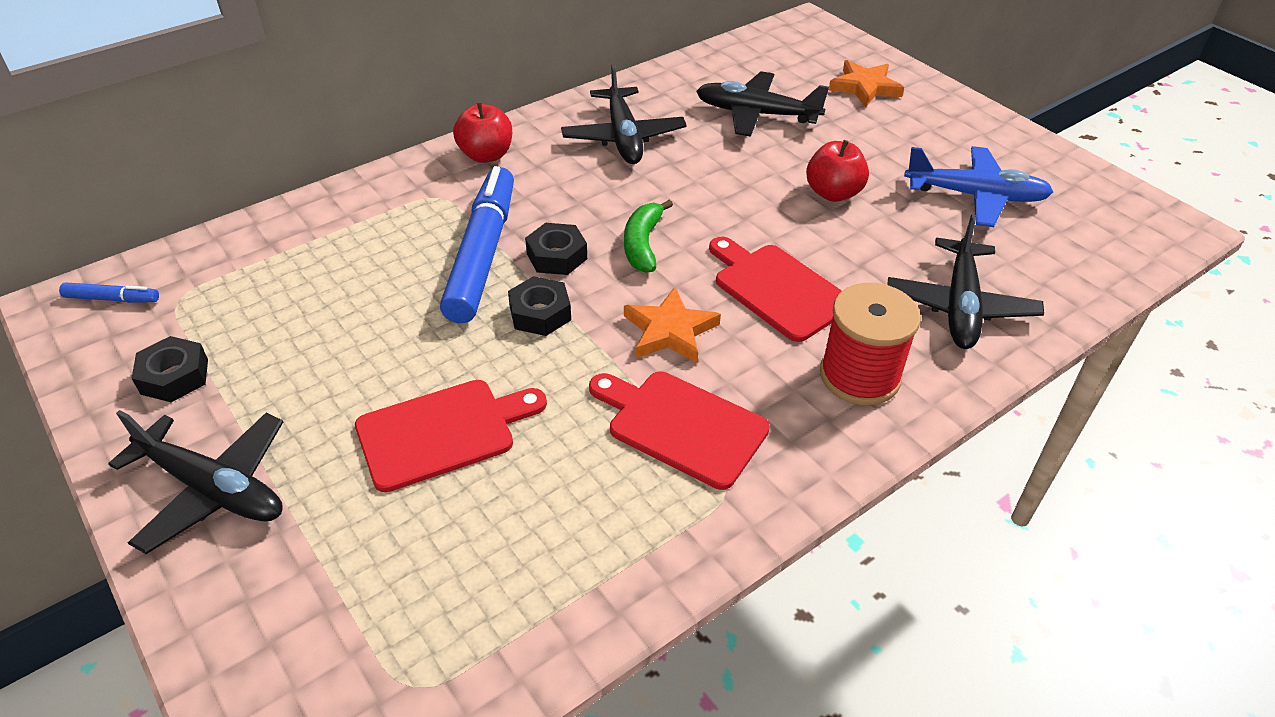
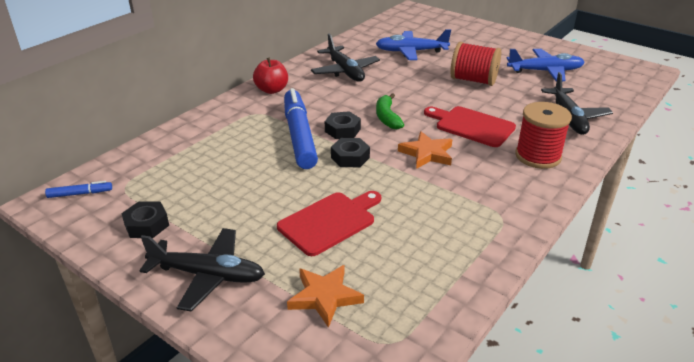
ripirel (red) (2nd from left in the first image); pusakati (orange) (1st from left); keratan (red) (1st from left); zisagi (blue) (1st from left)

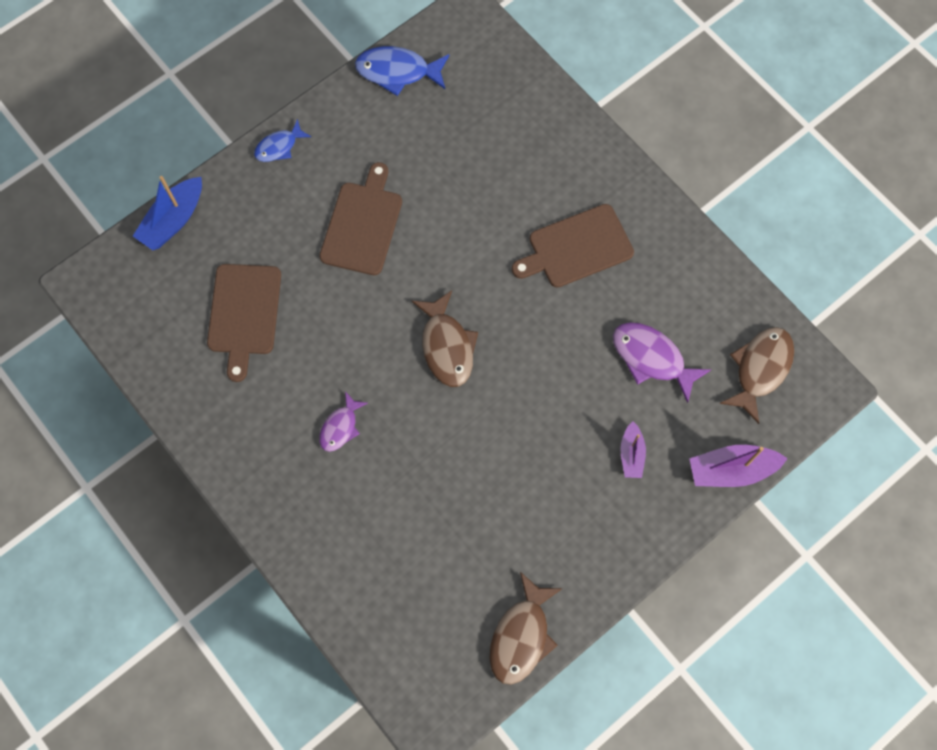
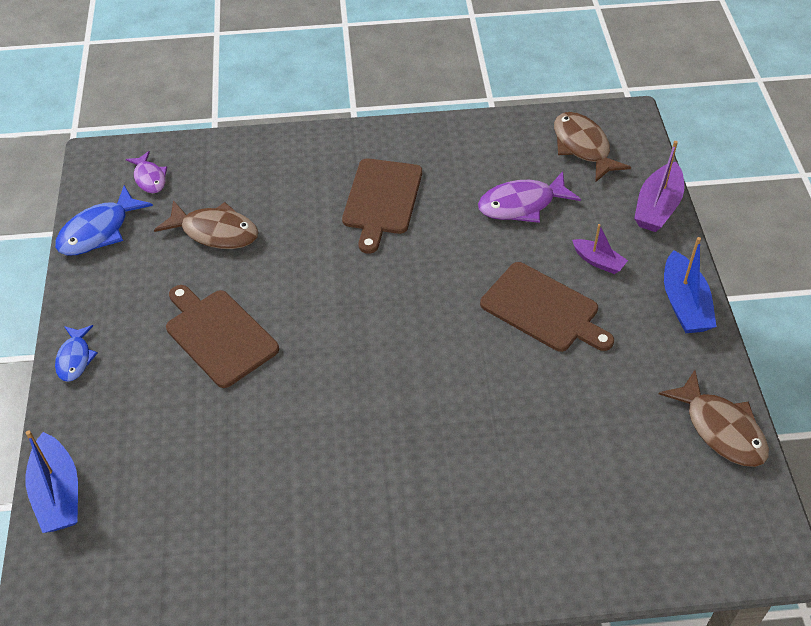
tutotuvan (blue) (2nd from left); ripirel (brown) (3rd from left); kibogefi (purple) (1st from left); kibogefi (brown) (1st from left)

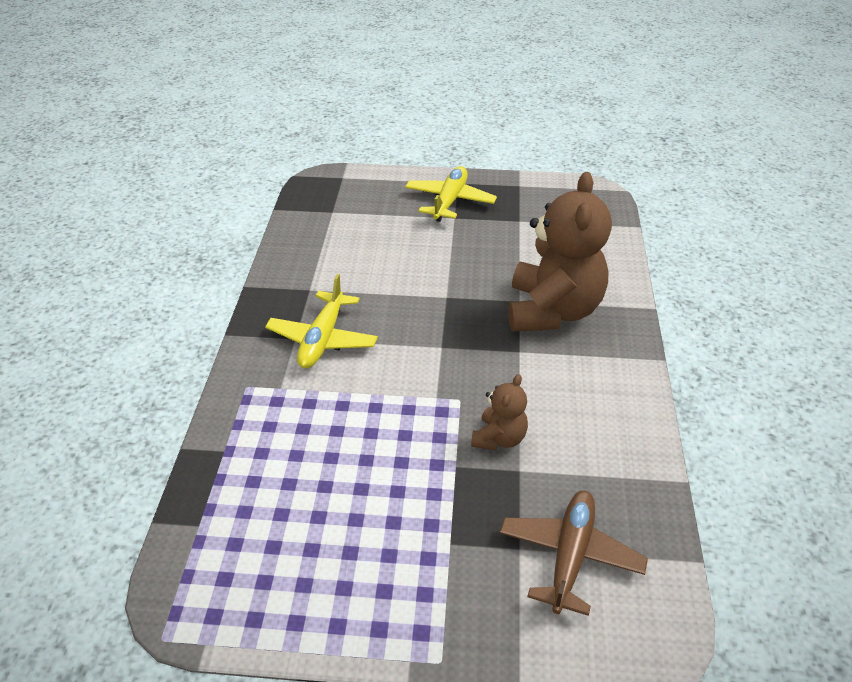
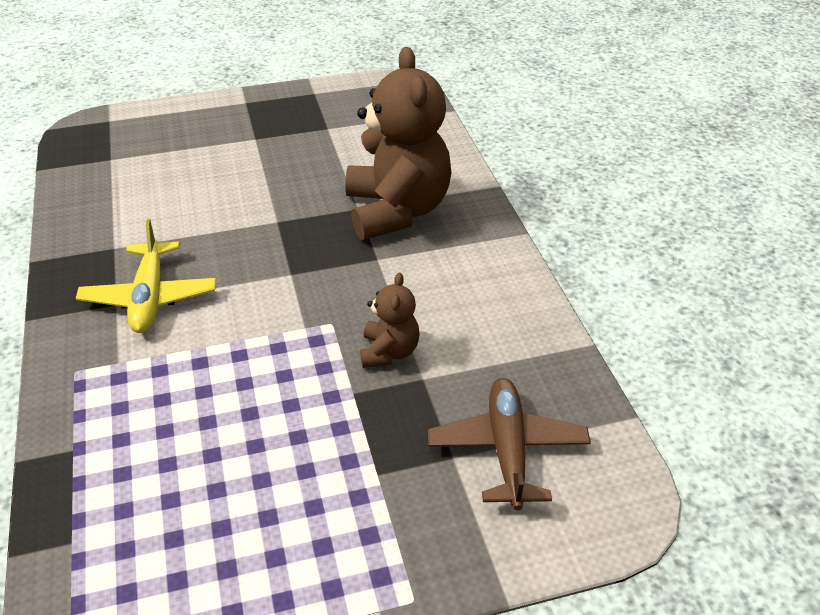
zisagi (yellow) (2nd from left in the first image)

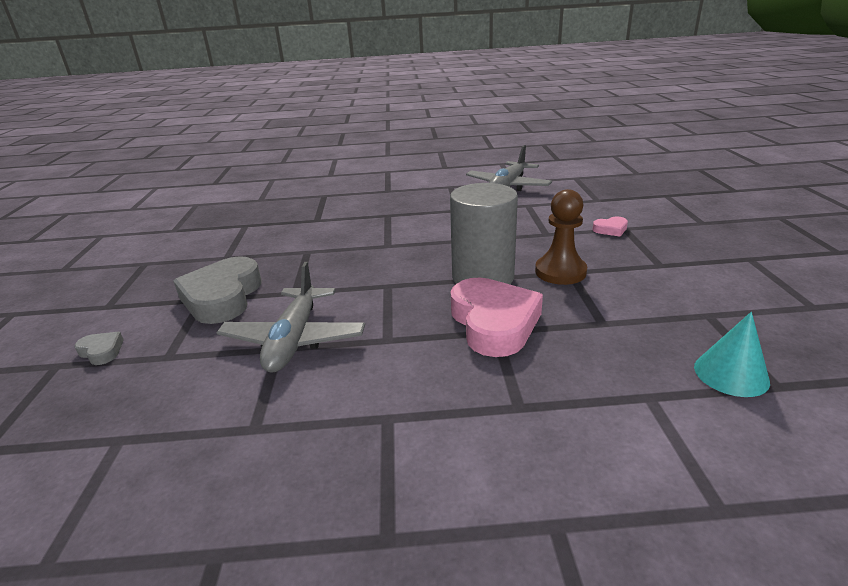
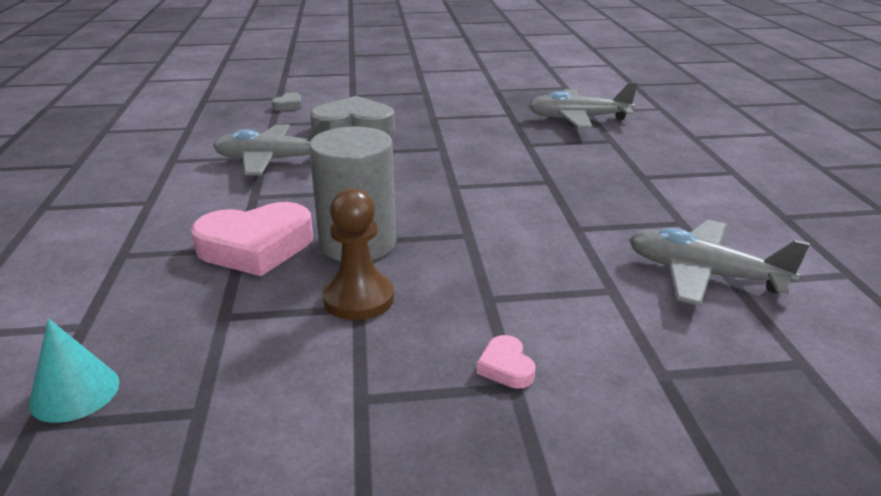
zisagi (grey) (2nd from left)

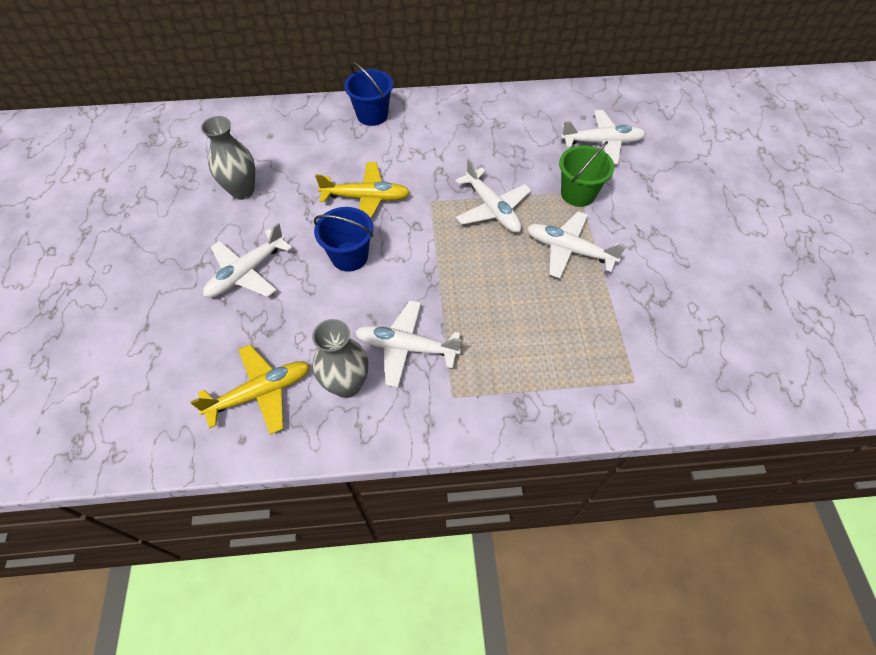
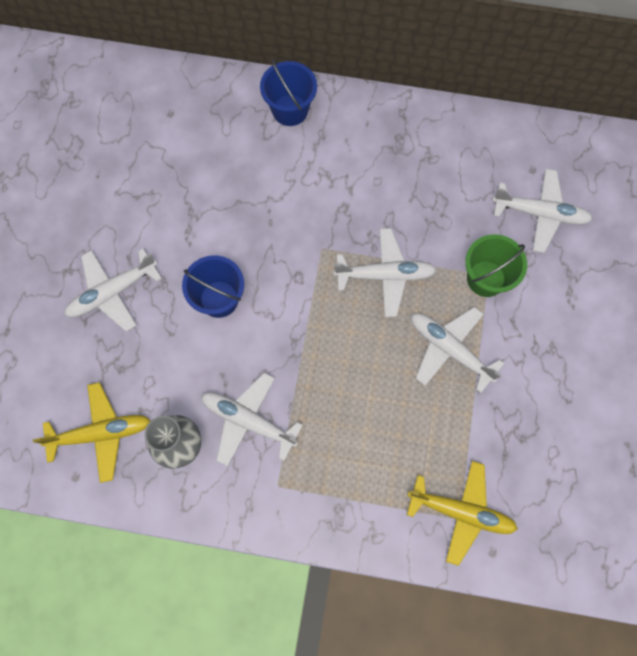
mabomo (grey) (1st from left in the first image); zisagi (yellow) (2nd from left); zisagi (white) (3rd from left)

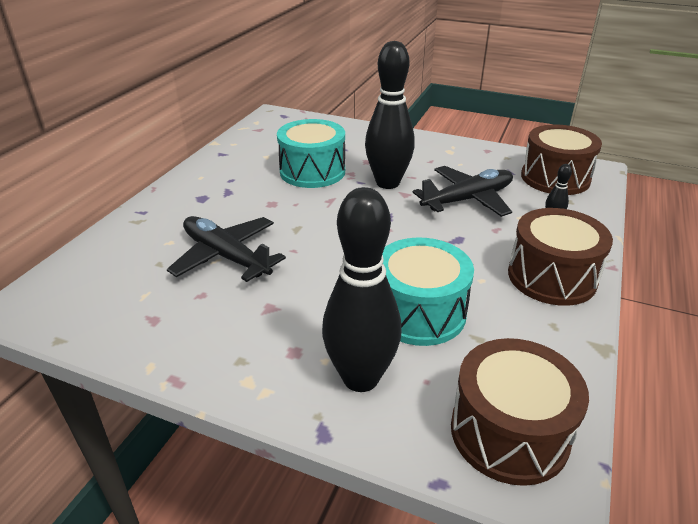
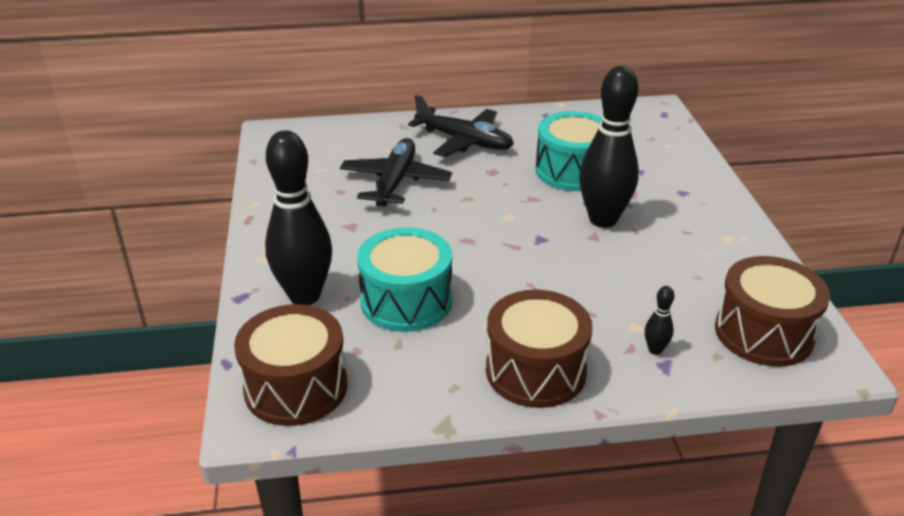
zisagi (black) (2nd from left)

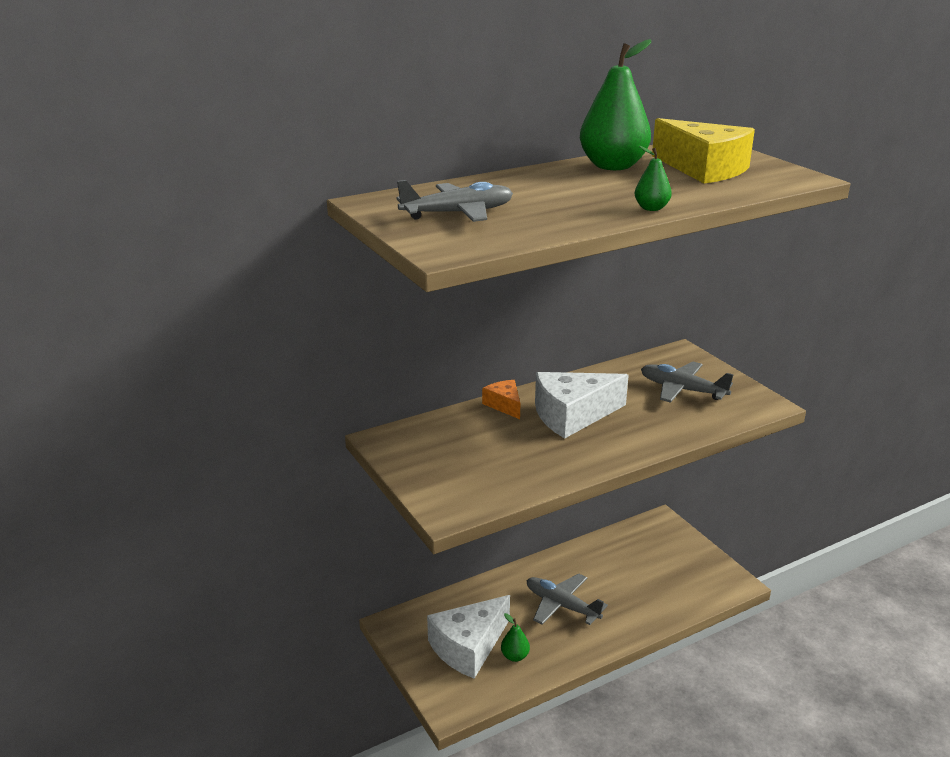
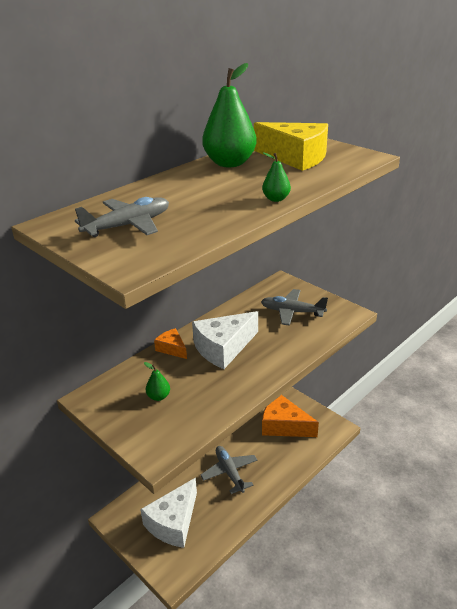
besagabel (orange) (2nd from left); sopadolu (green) (1st from left); zisagi (grey) (2nd from left)

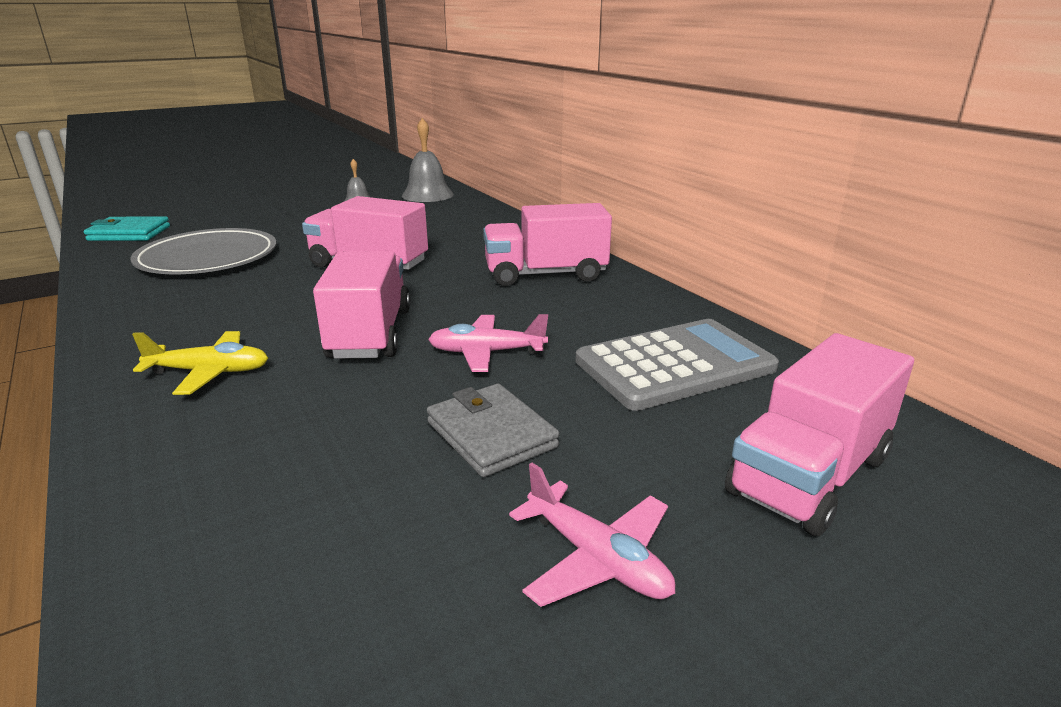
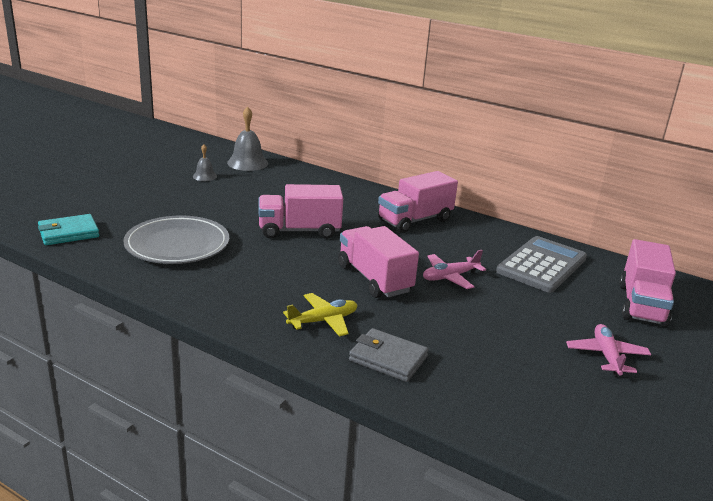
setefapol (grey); zisagi (pink) (2nd from left)

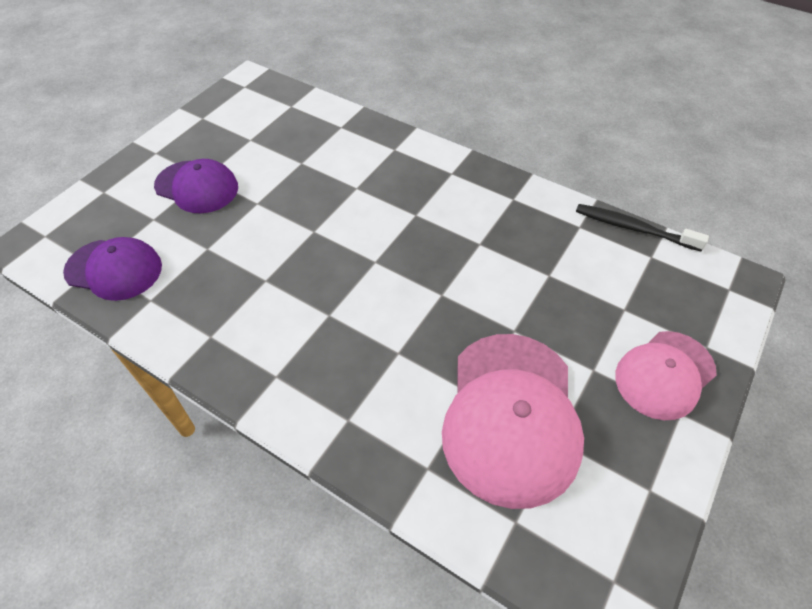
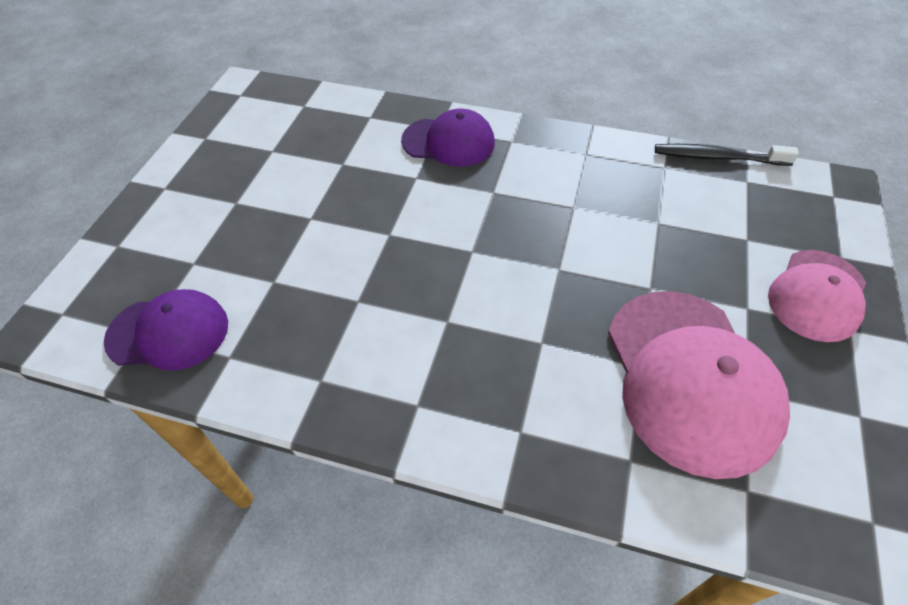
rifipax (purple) (2nd from left)

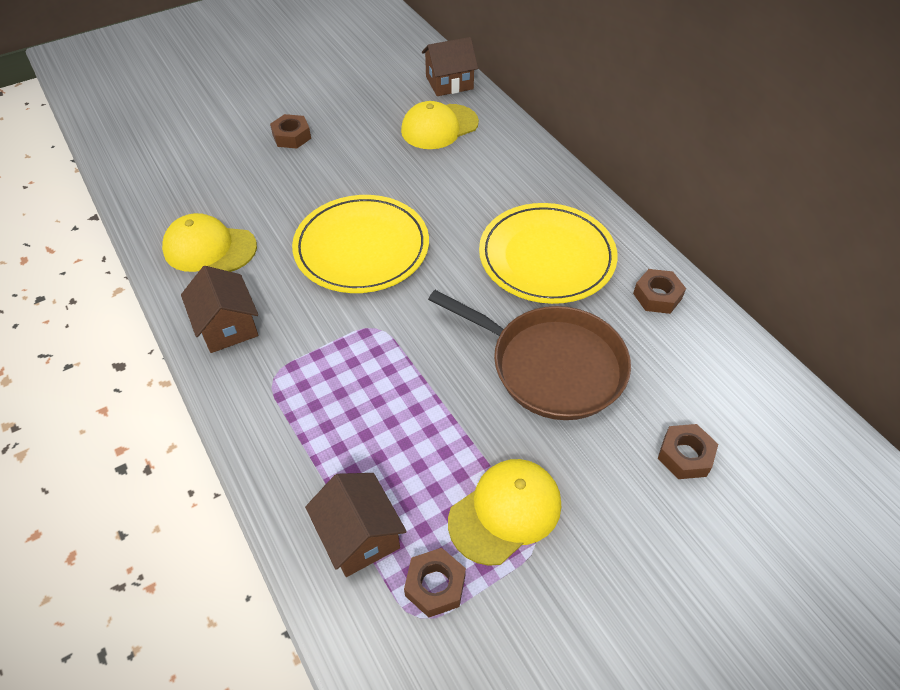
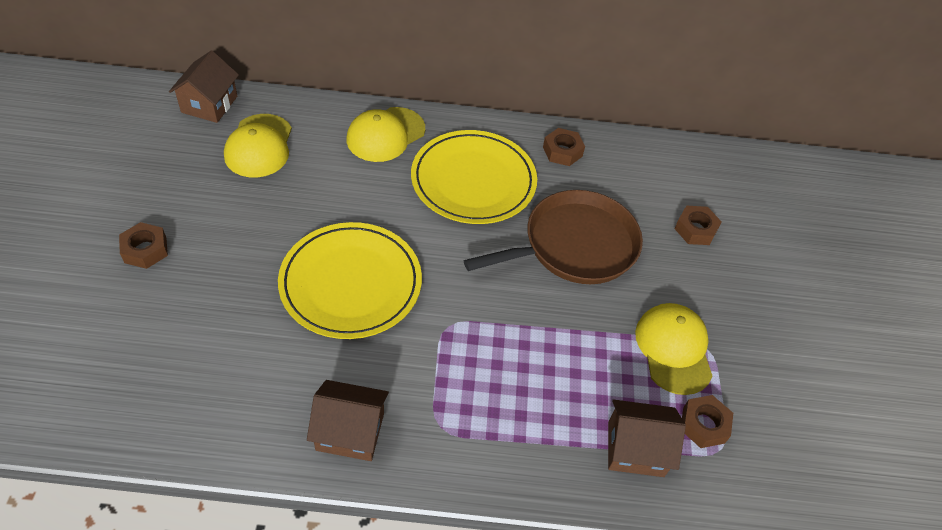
rifipax (yellow) (2nd from left)

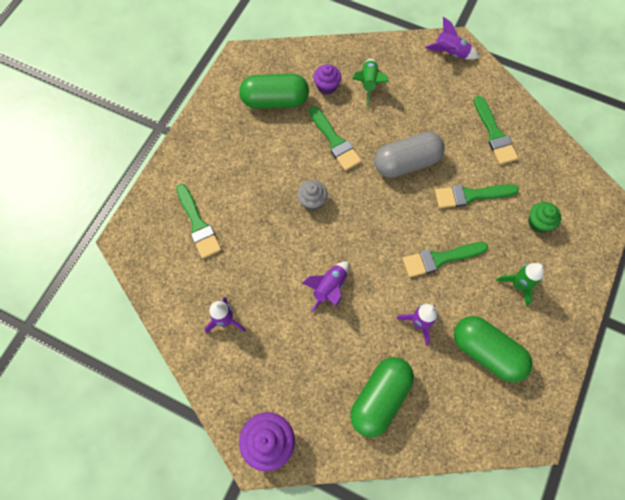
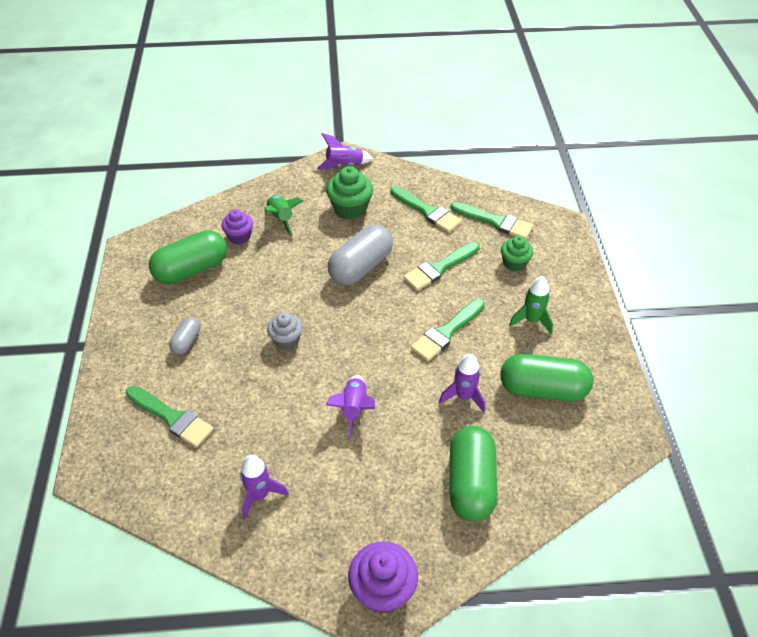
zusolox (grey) (1st from left); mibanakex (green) (1st from left); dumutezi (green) (5th from left)

